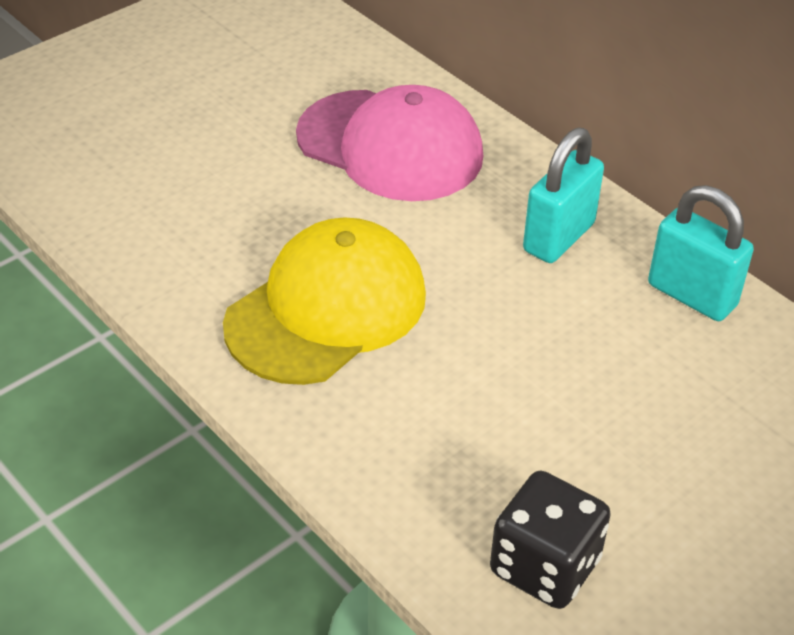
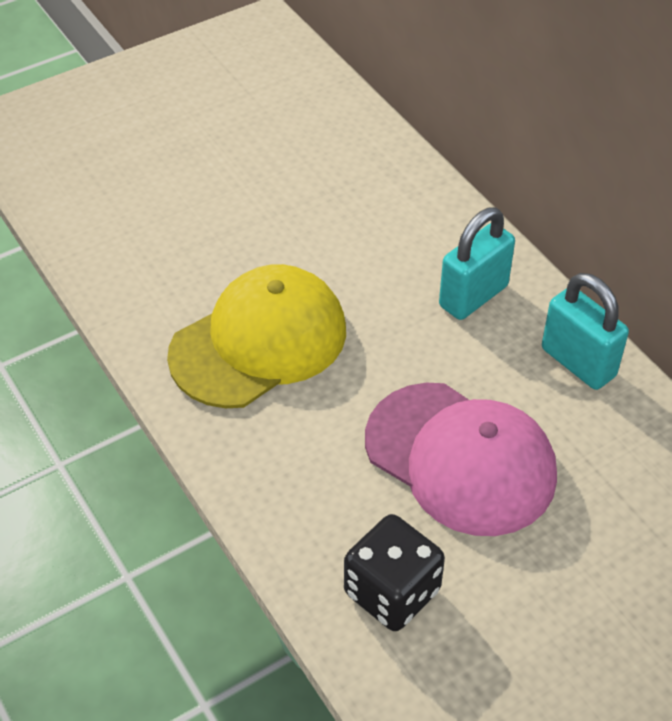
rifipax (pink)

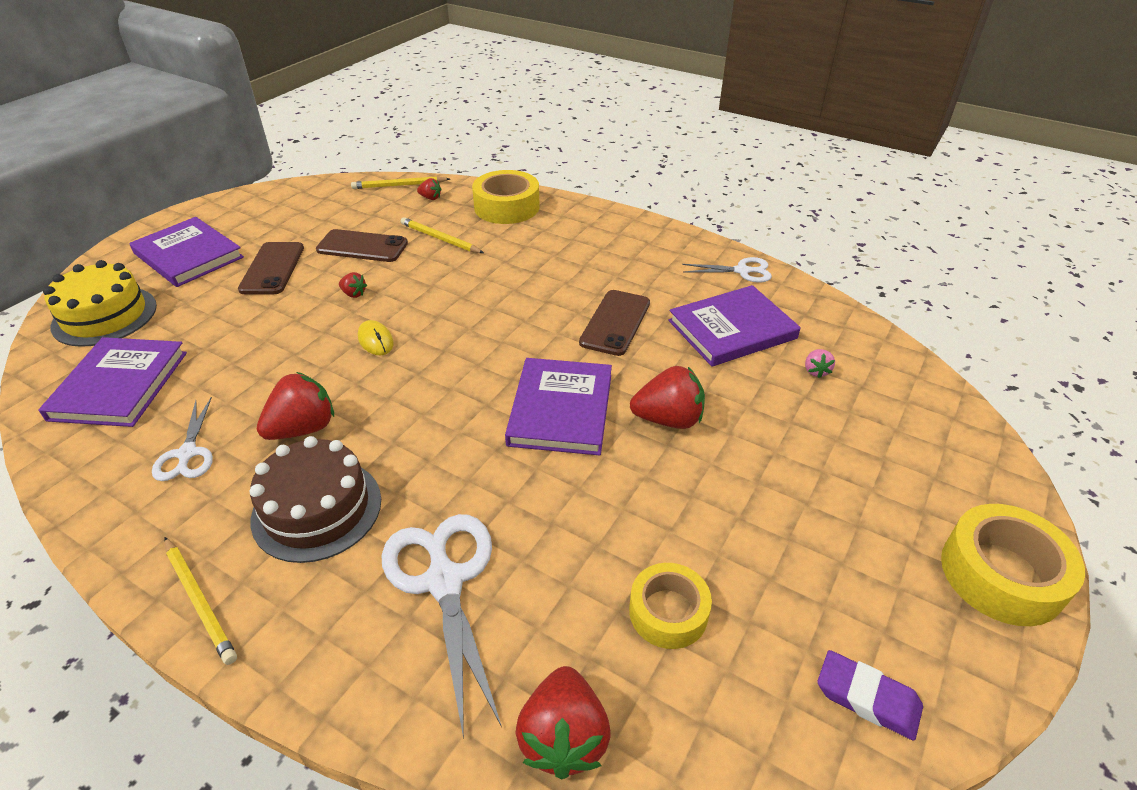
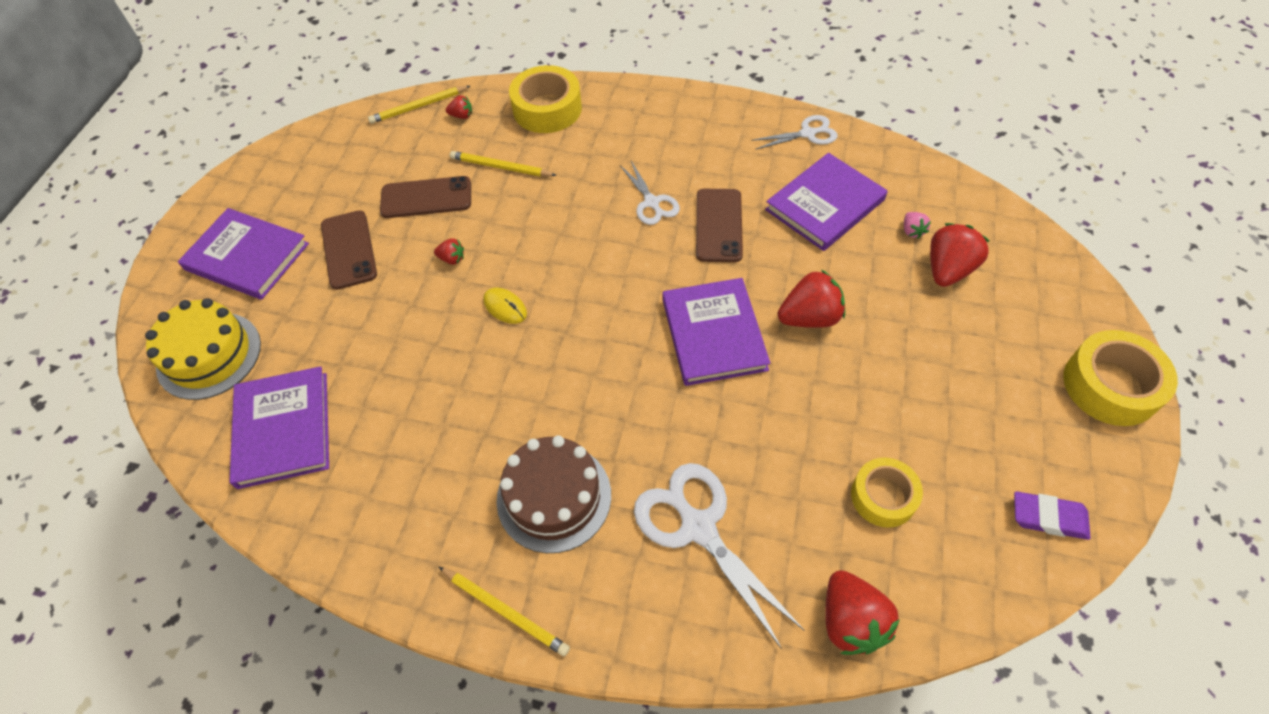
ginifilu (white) (1st from left); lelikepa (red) (5th from left)

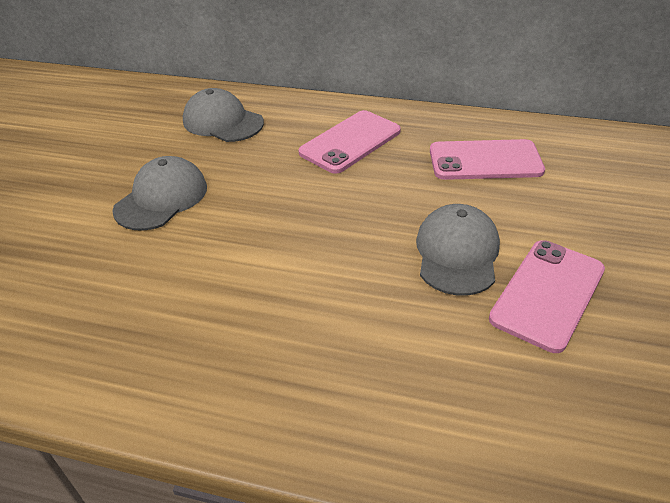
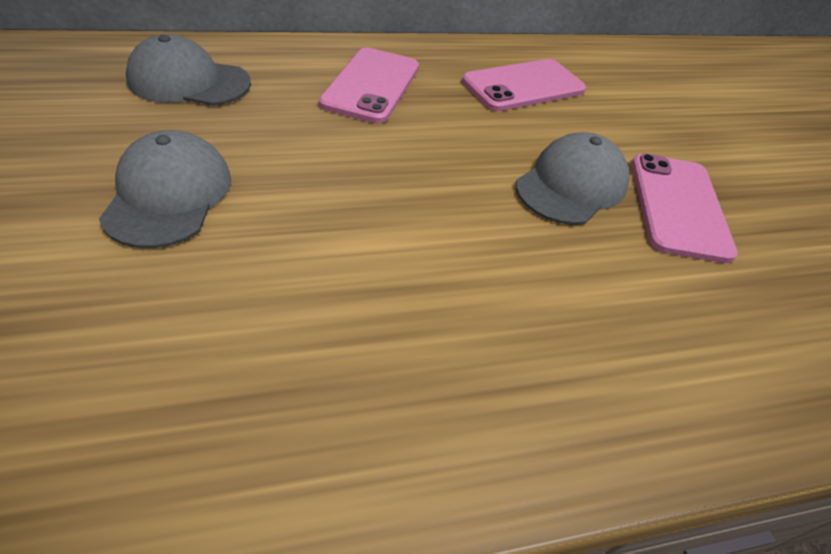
rifipax (grey) (3rd from left)

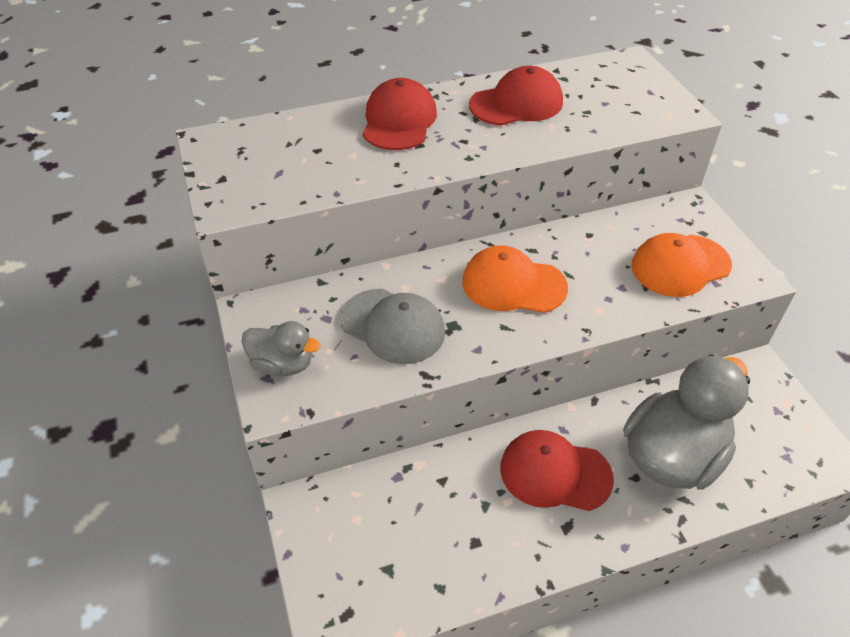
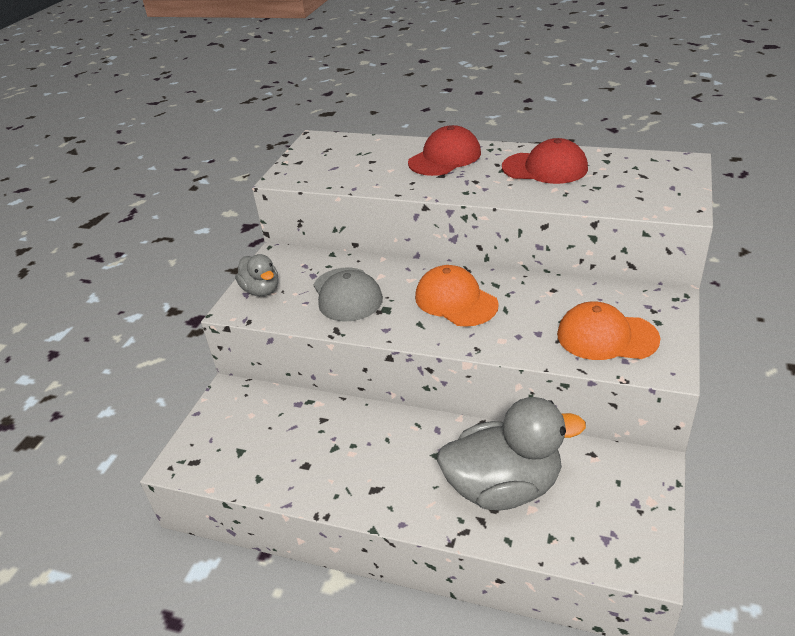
rifipax (red) (3rd from left in the first image)

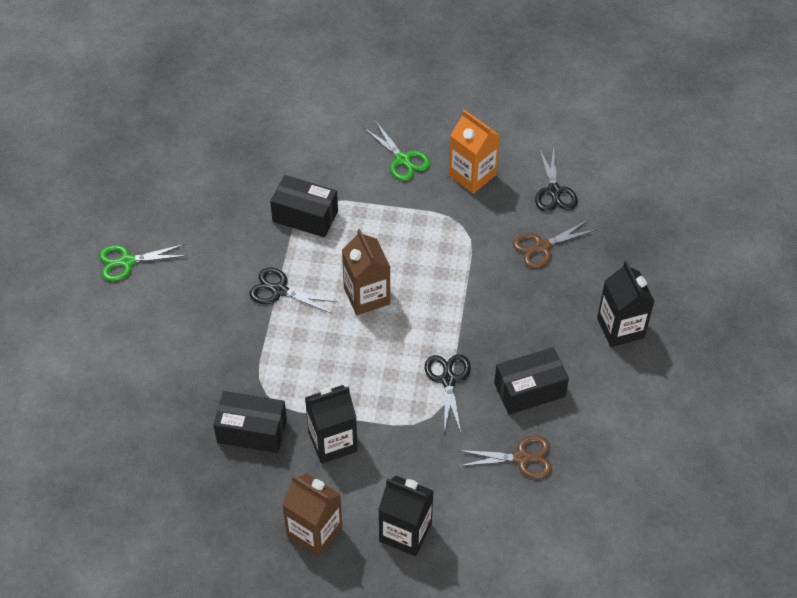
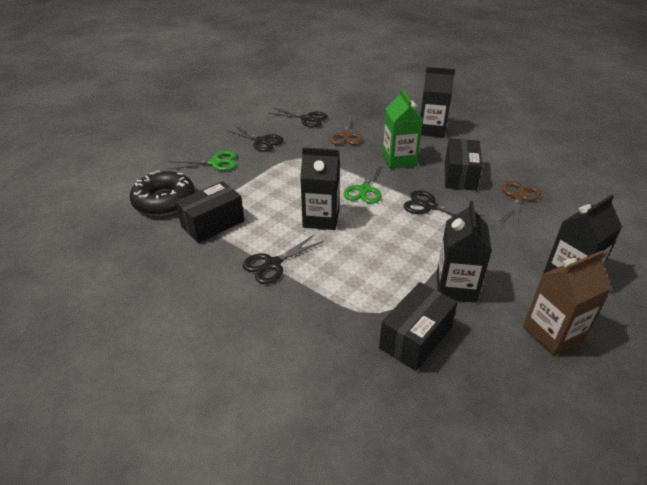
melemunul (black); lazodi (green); ginifilu (green) (2nd from left); ginifilu (black) (1st from left); lazodi (black) (1st from left)

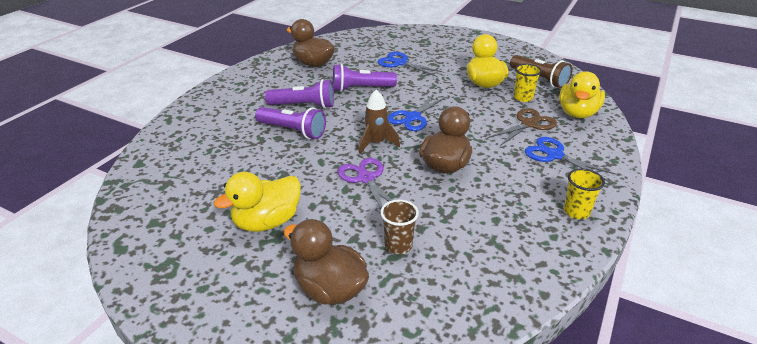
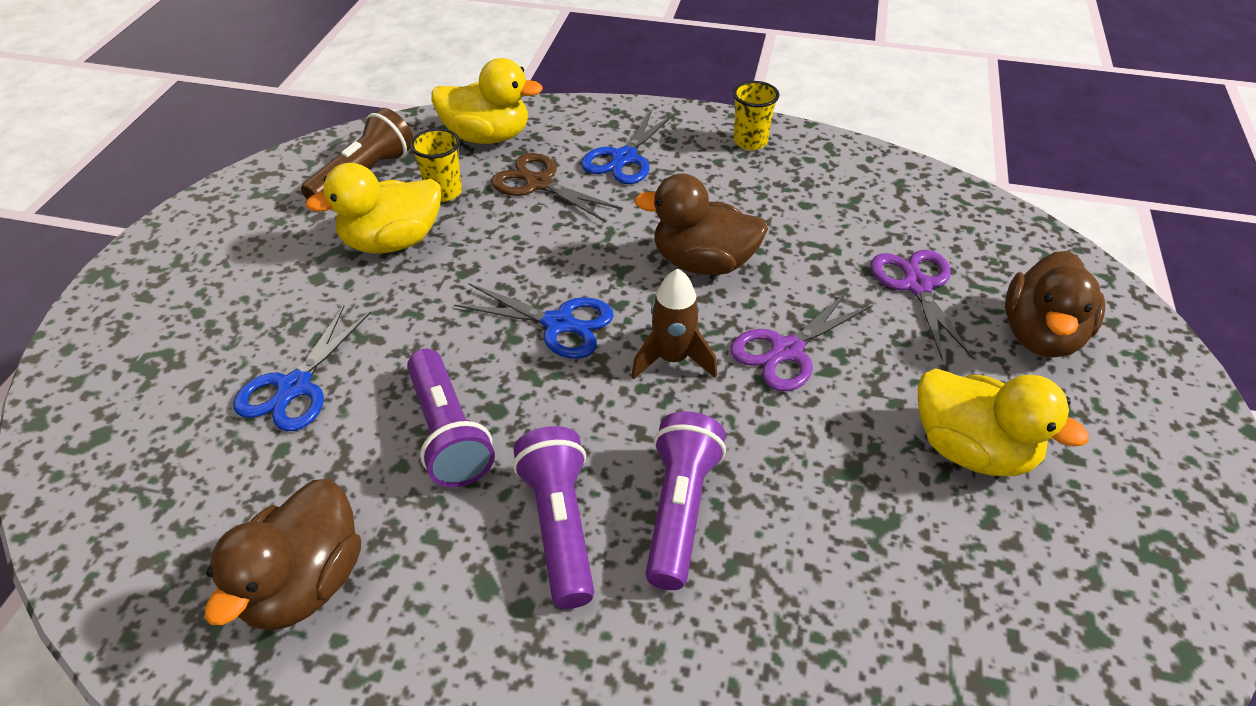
ginifilu (purple) (2nd from left)

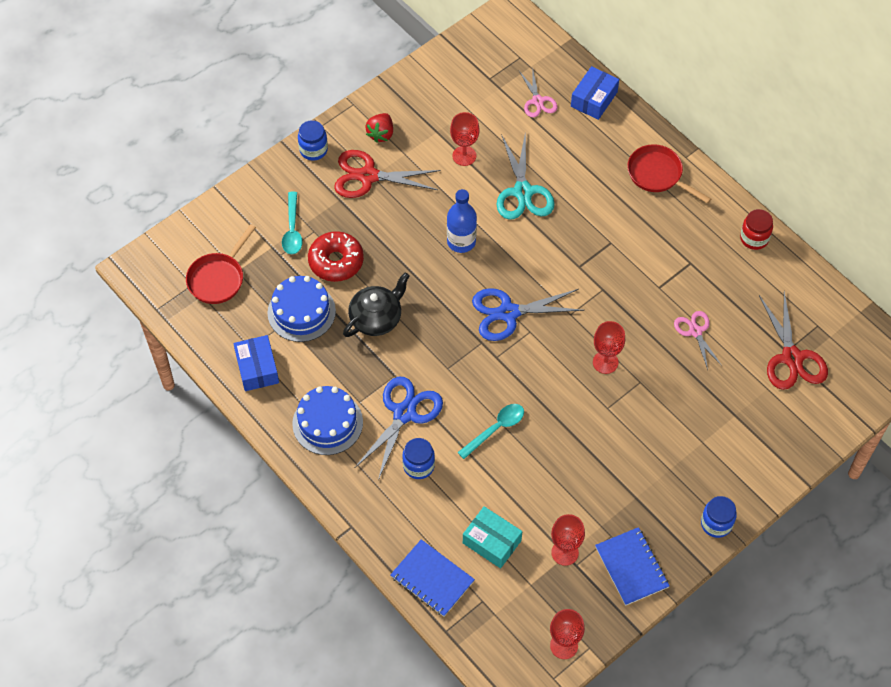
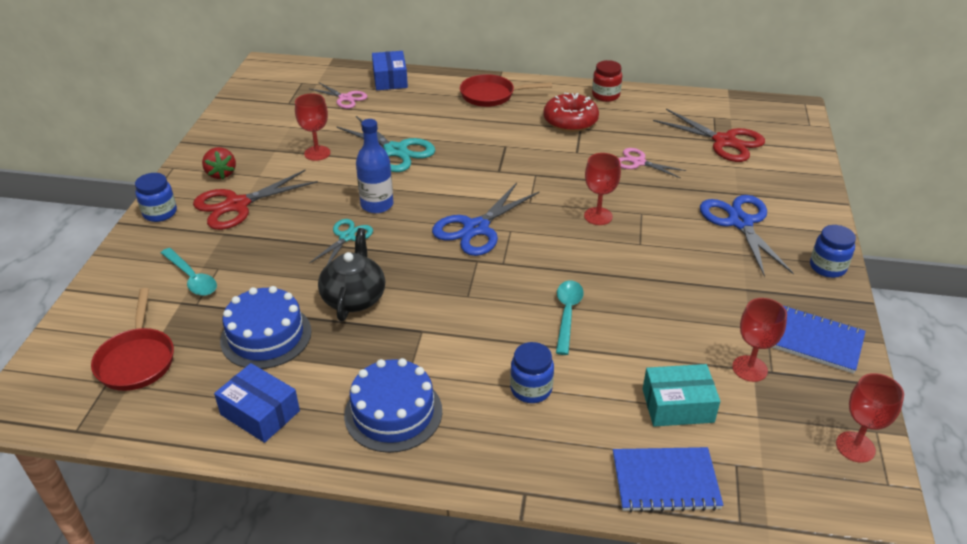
ginifilu (turquoise) (1st from left); melemunul (red); ginifilu (blue) (2nd from left)

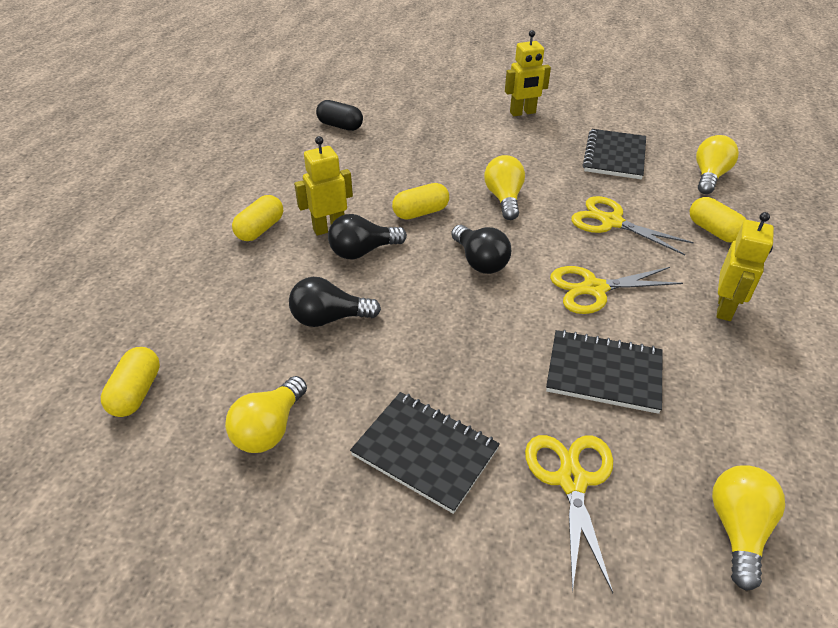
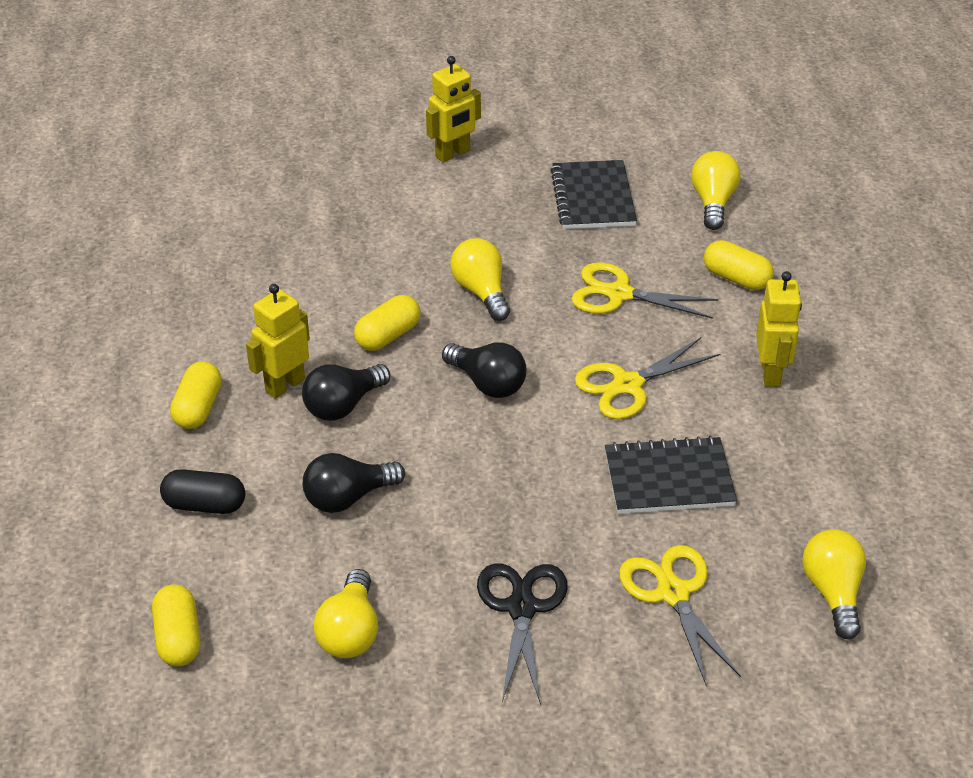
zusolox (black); ginifilu (black)

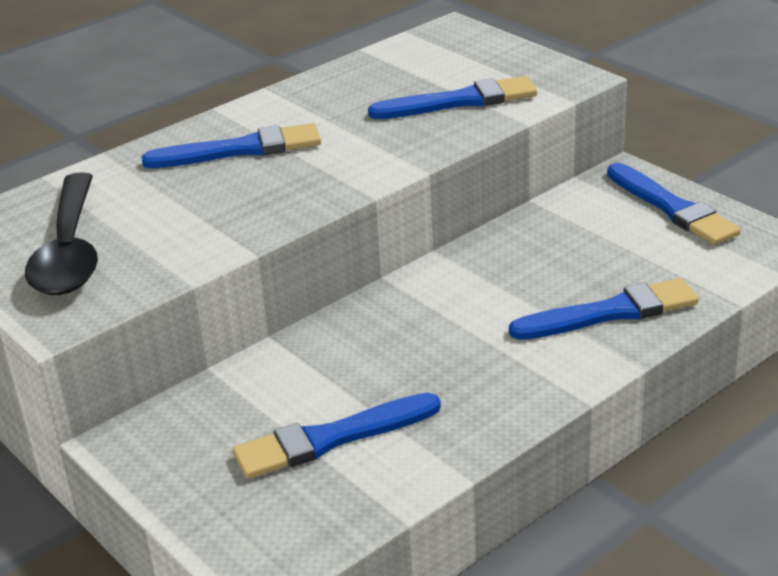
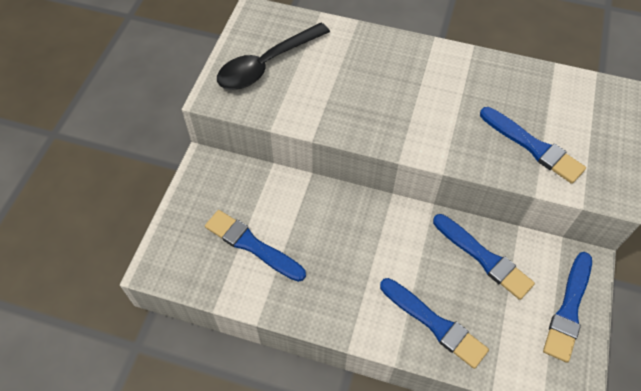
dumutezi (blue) (3rd from left)

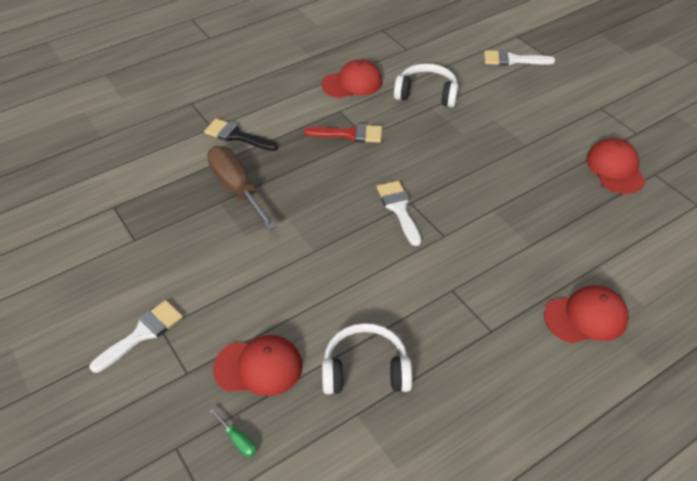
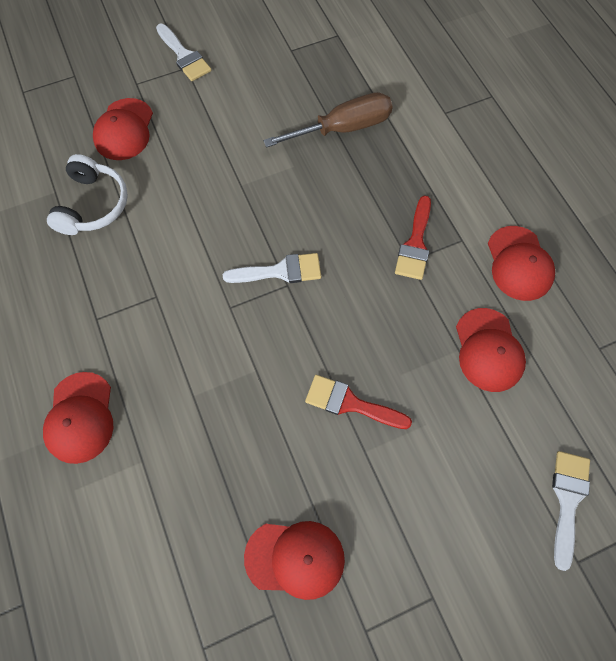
dumutezi (black); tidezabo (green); dumutezi (red) (1st from left); rifipax (red) (4th from left)

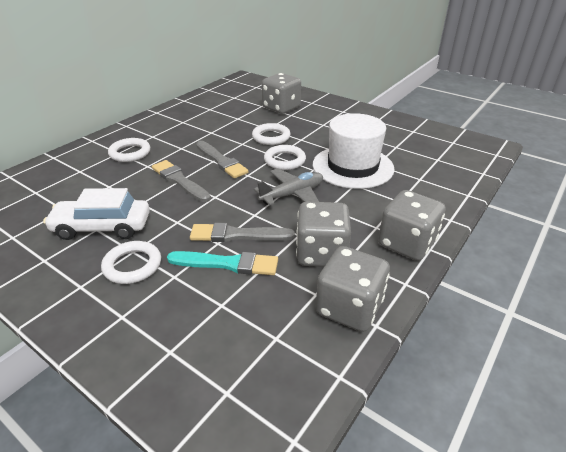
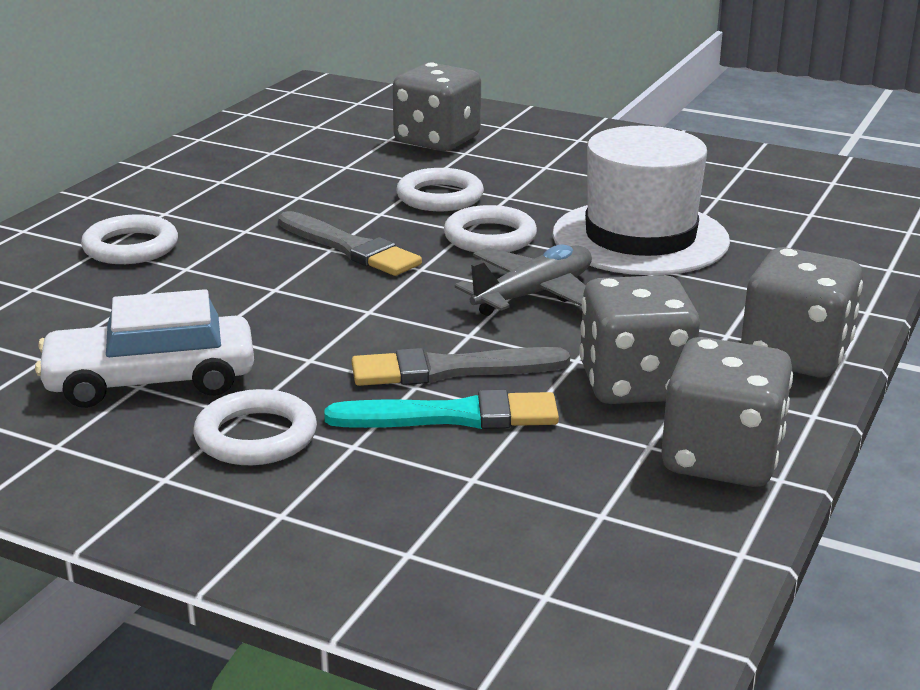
dumutezi (grey) (1st from left in the first image)

